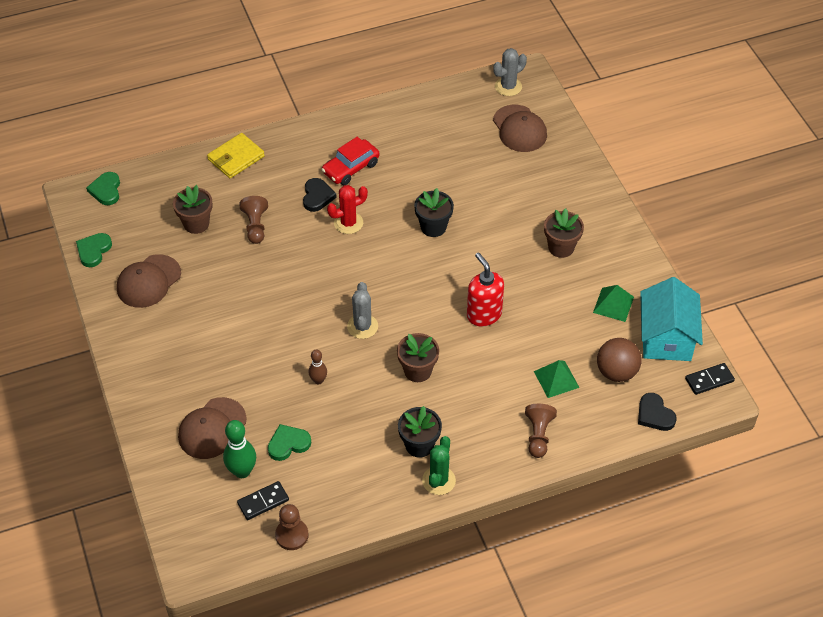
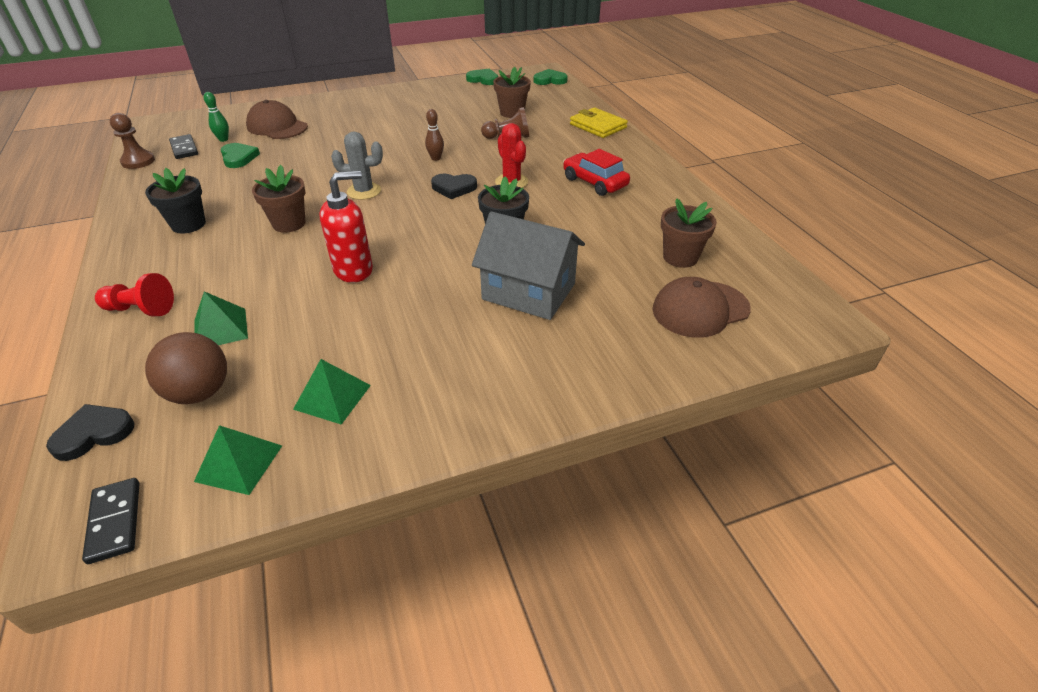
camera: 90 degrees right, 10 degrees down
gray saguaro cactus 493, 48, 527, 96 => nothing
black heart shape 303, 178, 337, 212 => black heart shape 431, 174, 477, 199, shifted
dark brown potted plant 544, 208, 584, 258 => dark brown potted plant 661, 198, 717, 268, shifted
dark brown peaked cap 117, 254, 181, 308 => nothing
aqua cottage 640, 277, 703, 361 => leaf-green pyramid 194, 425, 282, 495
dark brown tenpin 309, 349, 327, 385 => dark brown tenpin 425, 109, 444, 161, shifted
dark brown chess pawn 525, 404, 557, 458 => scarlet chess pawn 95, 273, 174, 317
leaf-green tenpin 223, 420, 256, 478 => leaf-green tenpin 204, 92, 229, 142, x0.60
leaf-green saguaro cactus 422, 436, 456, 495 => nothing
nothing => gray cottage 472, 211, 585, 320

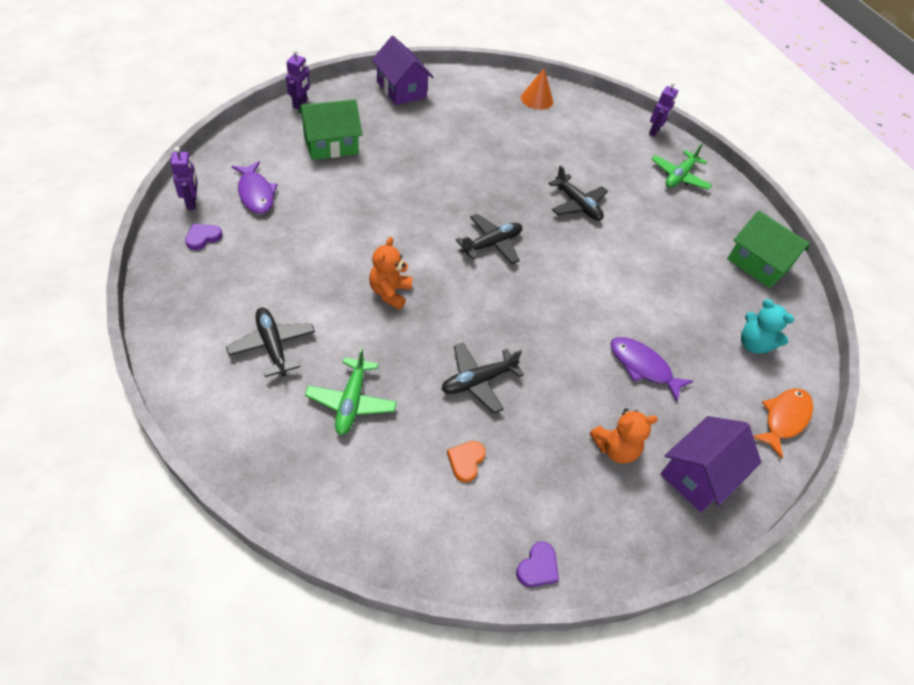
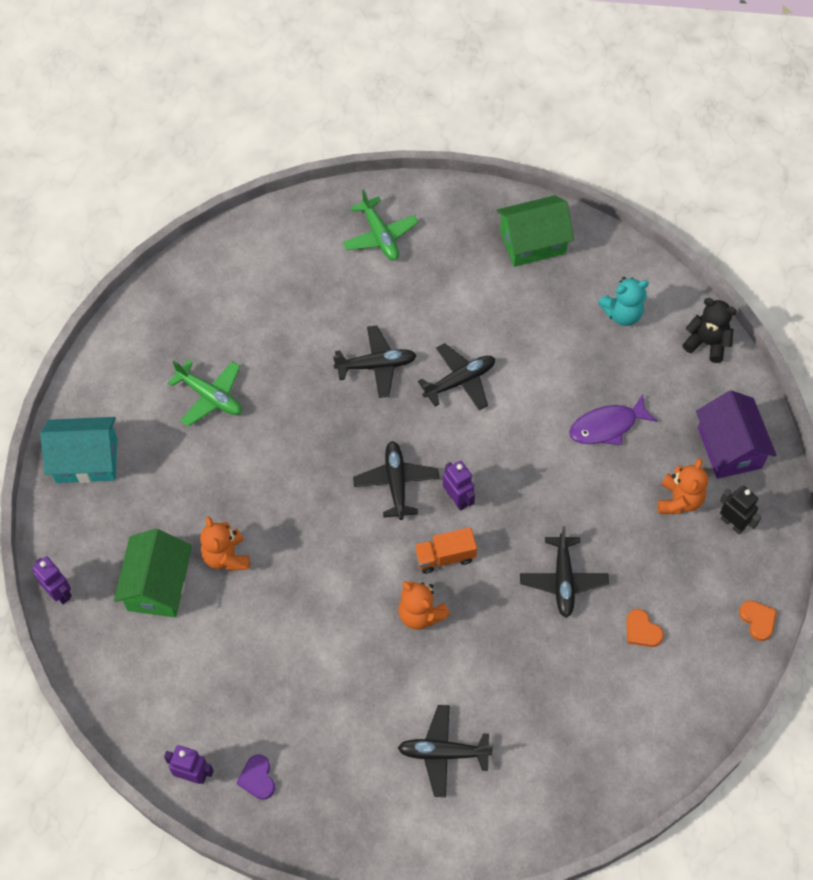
camera: 55 degrees left, 10 degrees up
royal purple cottage 372, 36, 433, 105 => aqua cottage 40, 417, 117, 483
orange cone shape 521, 69, 553, 110 => nothing
royal purple robot 649, 82, 678, 137 => royal purple robot 443, 460, 475, 511, shifted
royal purple toy fish 232, 161, 278, 214 => nothing
leaf-green aeroplane 305, 347, 397, 435 => leaf-green aeroplane 168, 359, 242, 426, shifted
orange toy fish 753, 389, 813, 459 => black teddy bear 683, 298, 737, 363
royal purple heart shape 516, 542, 559, 587 => orange heart shape 739, 600, 777, 641
nothing => black aeroplane 418, 343, 495, 410
nothing => black robot 720, 486, 761, 535
nothing => orange teddy bear 200, 516, 250, 571
nothing => orange lorry 414, 527, 477, 574

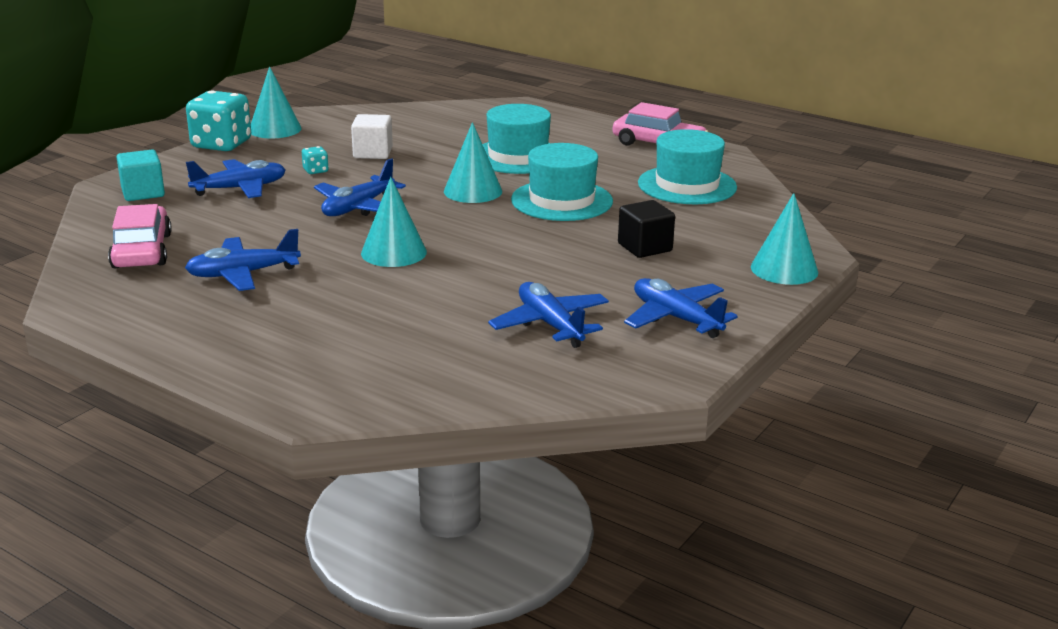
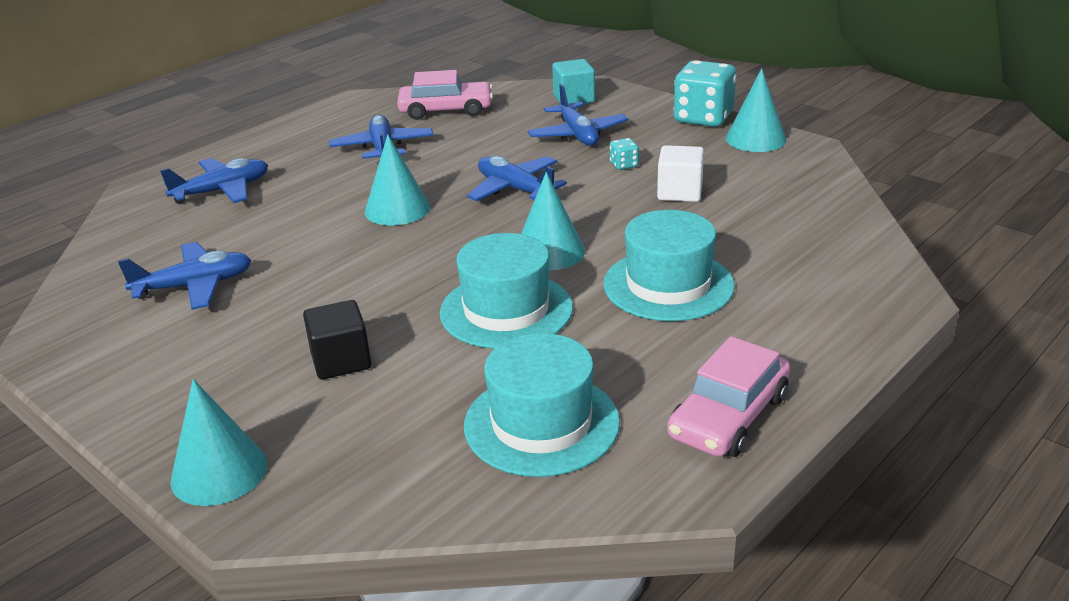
camera: 100 degrees right, 5 degrees up
blue aeroplane 624, 278, 738, 338 => blue aeroplane 160, 158, 268, 204, shifted

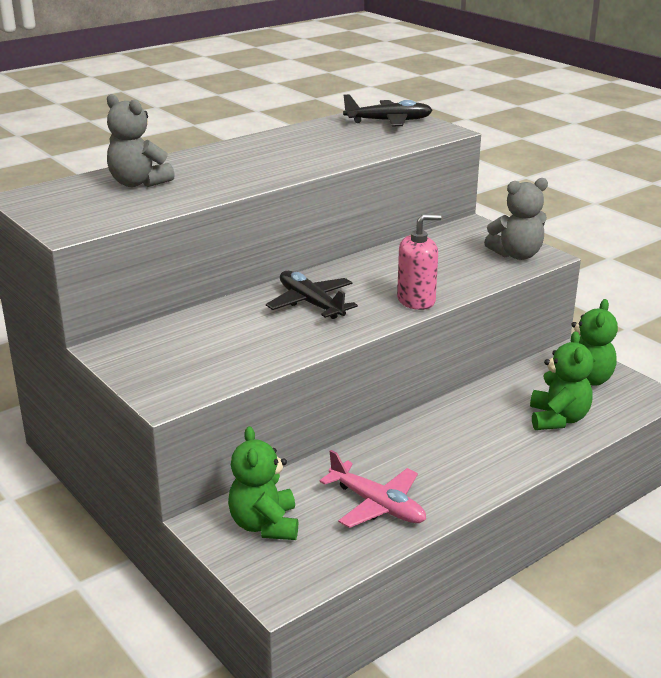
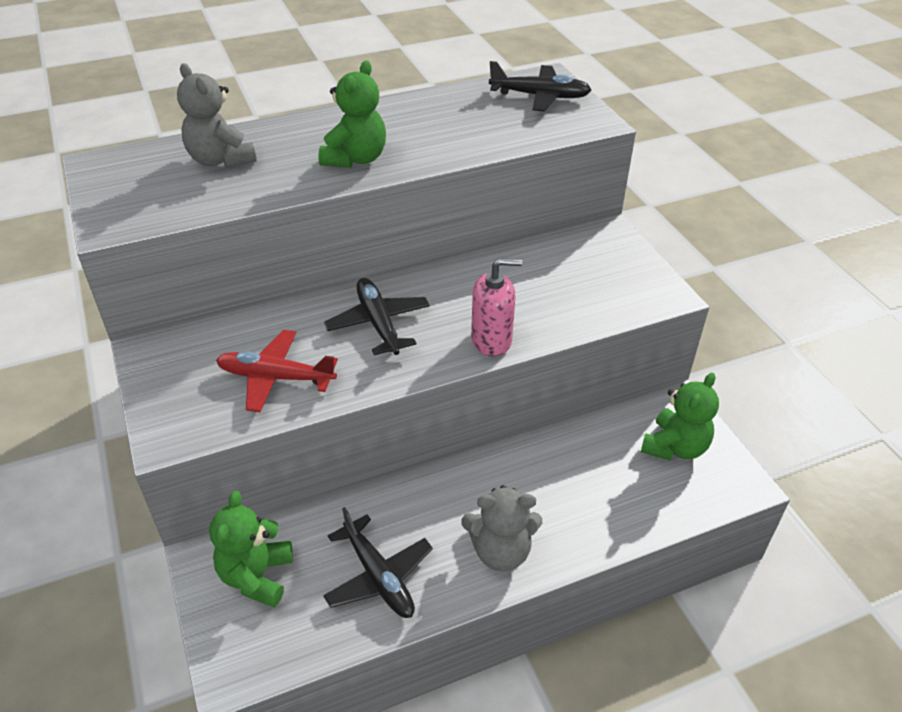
camera: 15 degrees right, 15 degrees up
gray teddy bear 484, 178, 548, 260 => gray teddy bear 461, 485, 542, 571, shifted
leaf-green teddy bear 530, 331, 593, 430 => leaf-green teddy bear 318, 60, 386, 168, shifted
rose-pink aeroplane 320, 450, 426, 528 => black aeroplane 323, 507, 433, 618
nothing => scarlet aeroplane 216, 330, 338, 412

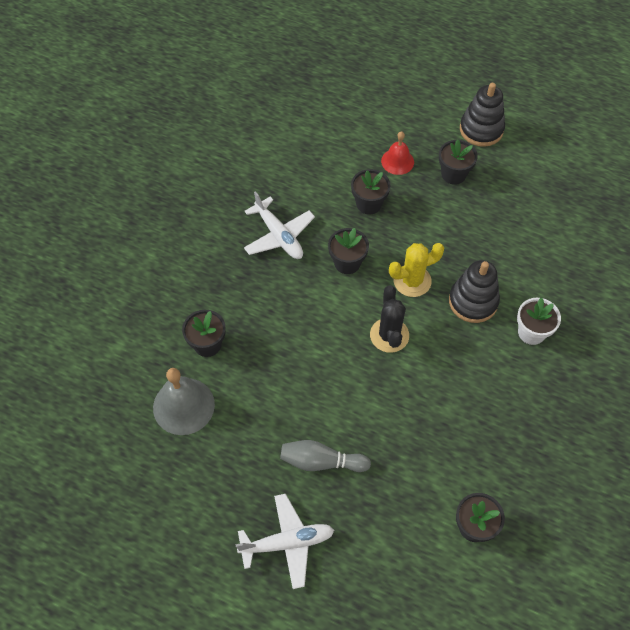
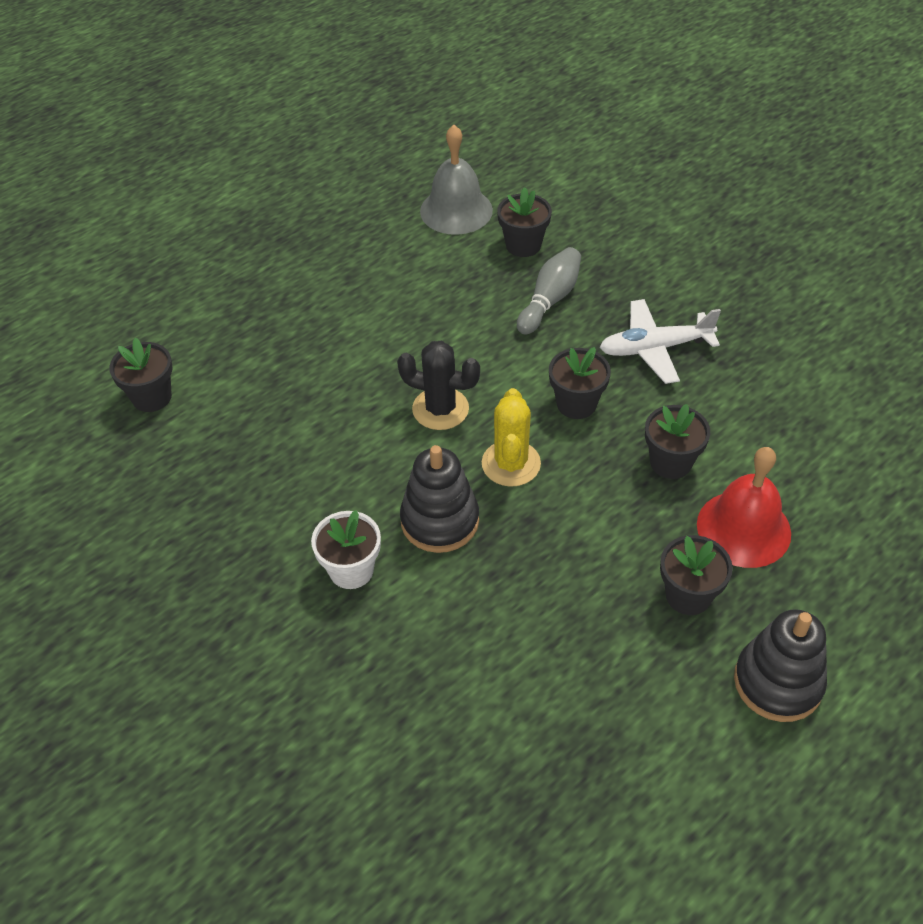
camera: 115 degrees right, 10 degrees down
scarlet hand bell 381, 131, 414, 175 => scarlet hand bell 697, 447, 791, 568, x1.60
gray tenpin 280, 440, 371, 472 => gray tenpin 517, 247, 581, 334, shifted
pure white aeroplane 235, 494, 334, 589 => nothing

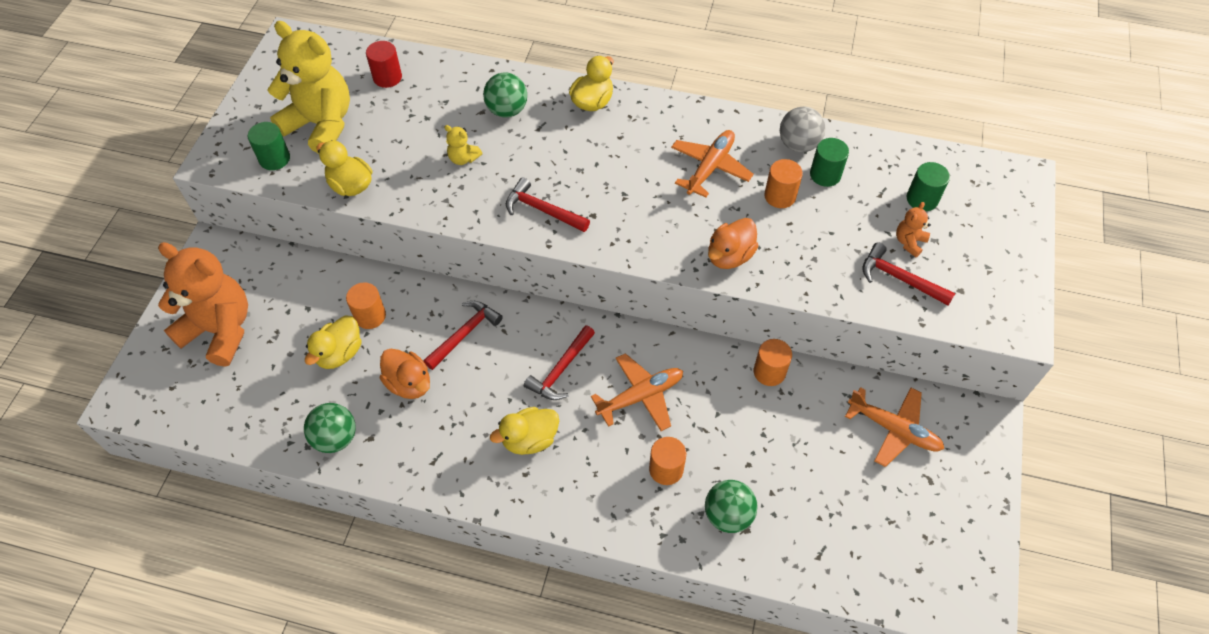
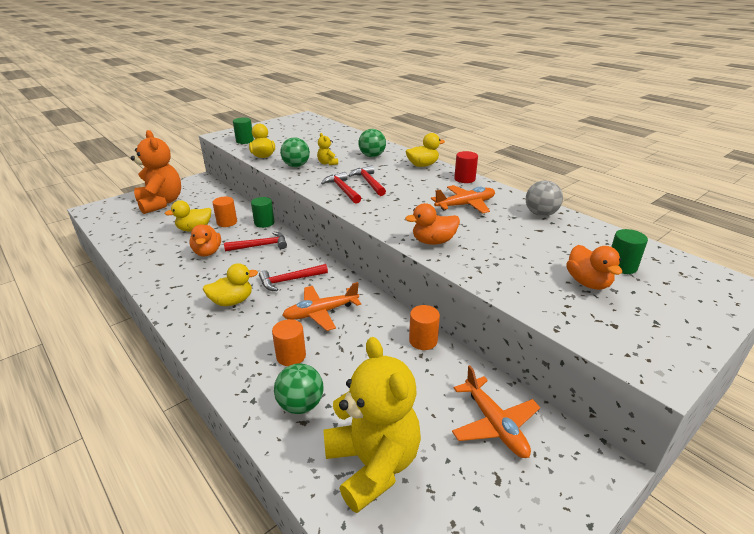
camera: 35 degrees right, 25 degrees down
yellow teddy bear 268, 21, 350, 154 => yellow teddy bear 323, 337, 421, 513, shifted
scarlet cylinder 366, 41, 402, 88 => scarlet cylinder 454, 151, 478, 183, shifted
leaf-green cylinder 810, 138, 849, 187 => leaf-green cylinder 251, 197, 275, 228, shifted
orange cylinder 764, 159, 803, 208 => nothing
orange teddy bear 896, 202, 931, 257 => orange duck 566, 245, 622, 290
scarlet hammer 862, 243, 955, 306 => scarlet hammer 348, 165, 386, 196, shifted
orange aeroplane 591, 353, 683, 431 => orange aeroplane 282, 282, 361, 331, 150 degrees clockwise
leaf-green ball 304, 403, 356, 453 => leaf-green ball 280, 137, 310, 167, shifted
yellow duck 490, 407, 559, 455 => yellow duck 203, 263, 258, 306, 150 degrees clockwise

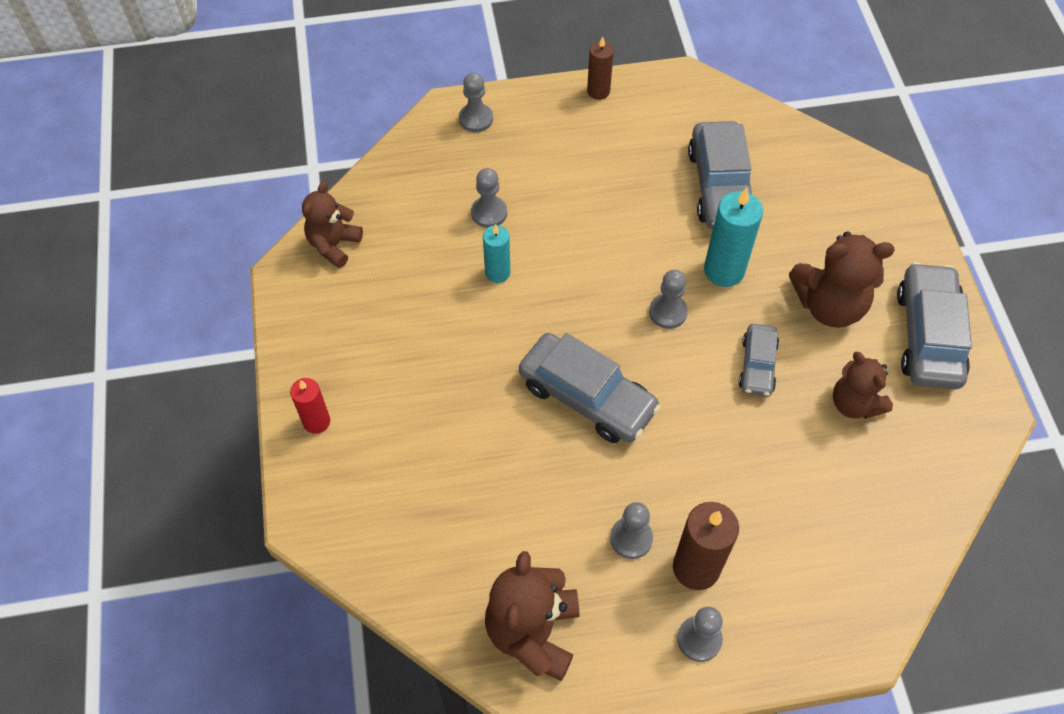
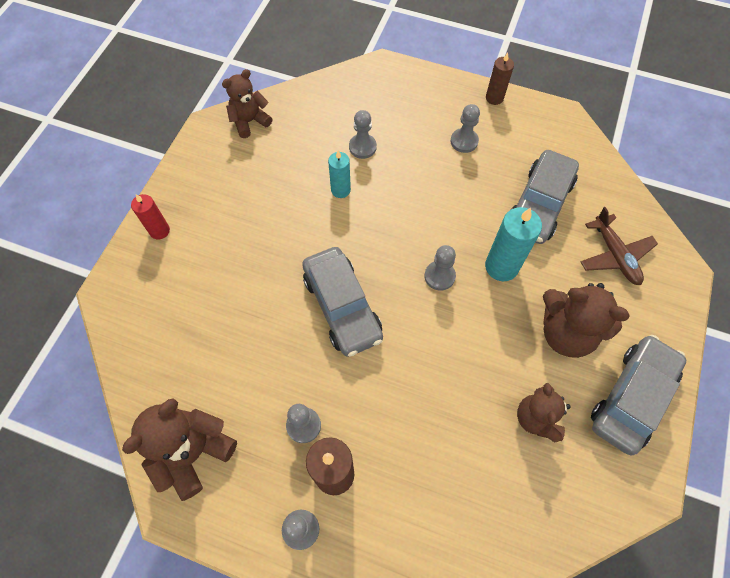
camera: 30 degrees right, 5 degrees up
gray chess pawn 459, 72, 493, 132 => gray chess pawn 451, 104, 480, 153, shifted
gray toy car 739, 324, 779, 397 => nothing
nothing => dark brown aeroplane 581, 207, 658, 285

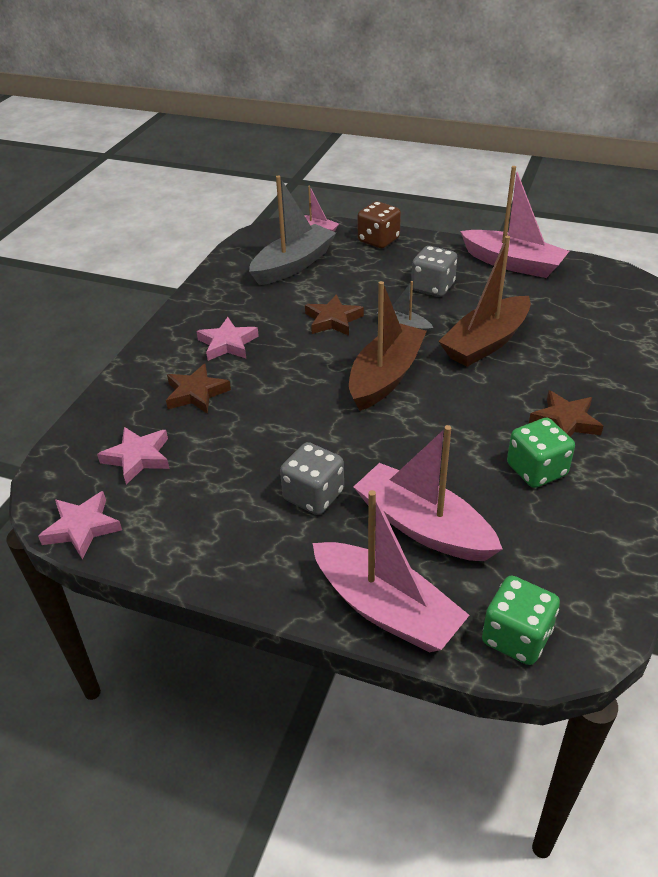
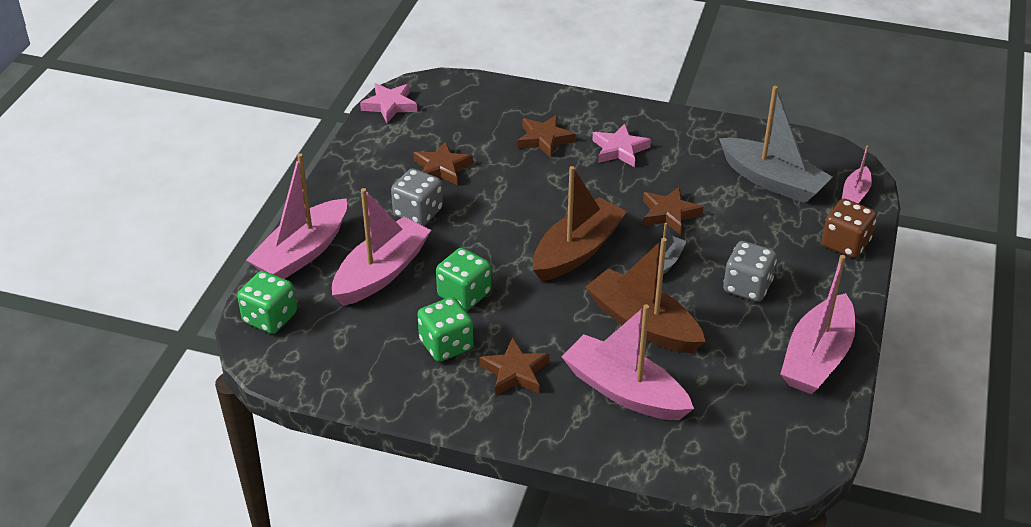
camera: 85 degrees right, 0 degrees up
dark brown toy boat 349, 281, 427, 411 => dark brown toy boat 533, 166, 627, 281, 75 degrees counterclockwise
rose-pink star 97, 427, 169, 485 => nothing
nothing => dark brown star 413, 141, 473, 185
nothing => leaf-green dice 436, 248, 491, 310
nothing => rose-pink toy boat 562, 304, 694, 420

